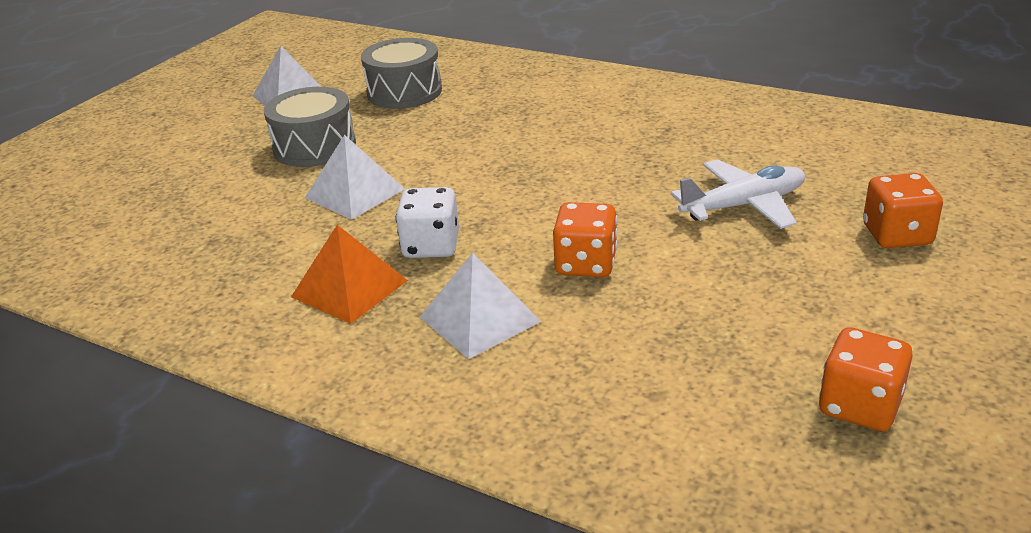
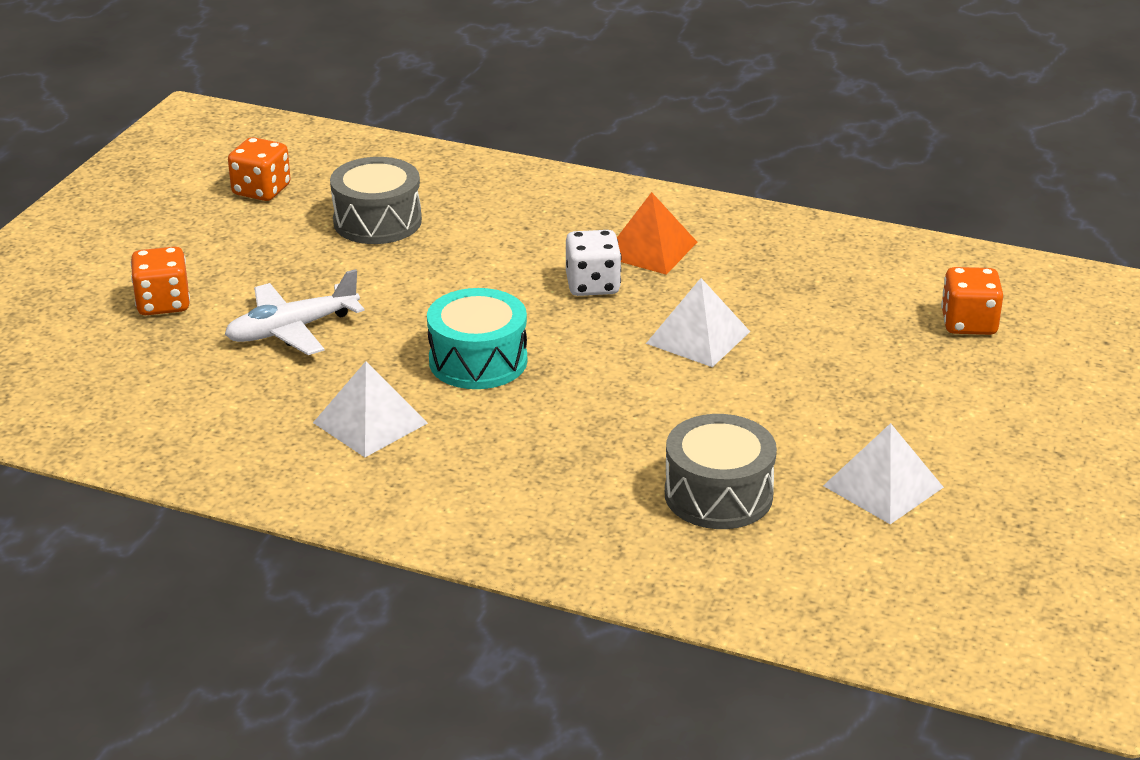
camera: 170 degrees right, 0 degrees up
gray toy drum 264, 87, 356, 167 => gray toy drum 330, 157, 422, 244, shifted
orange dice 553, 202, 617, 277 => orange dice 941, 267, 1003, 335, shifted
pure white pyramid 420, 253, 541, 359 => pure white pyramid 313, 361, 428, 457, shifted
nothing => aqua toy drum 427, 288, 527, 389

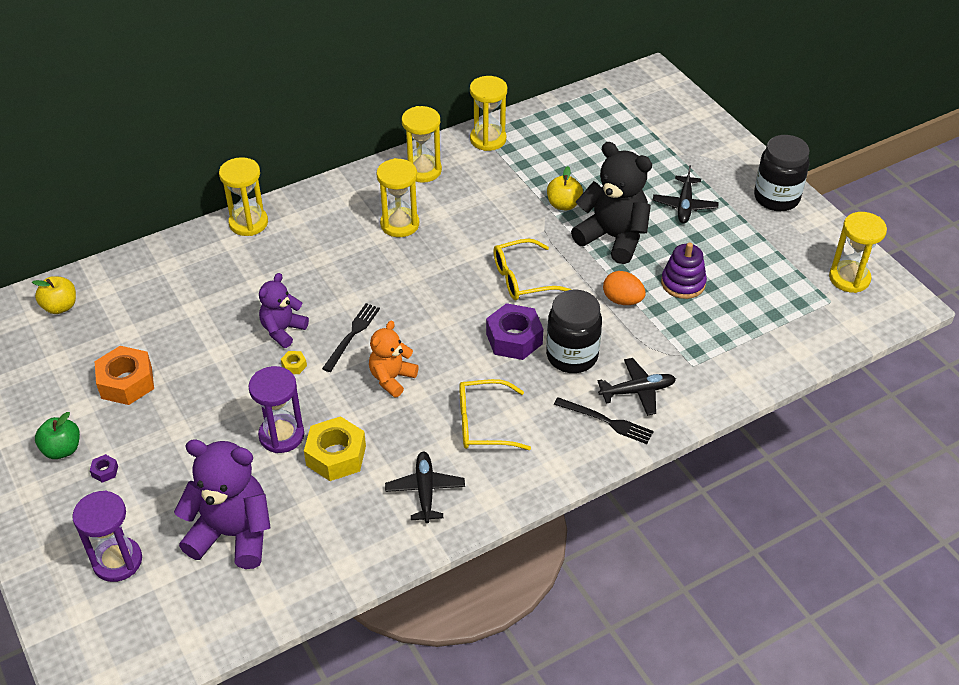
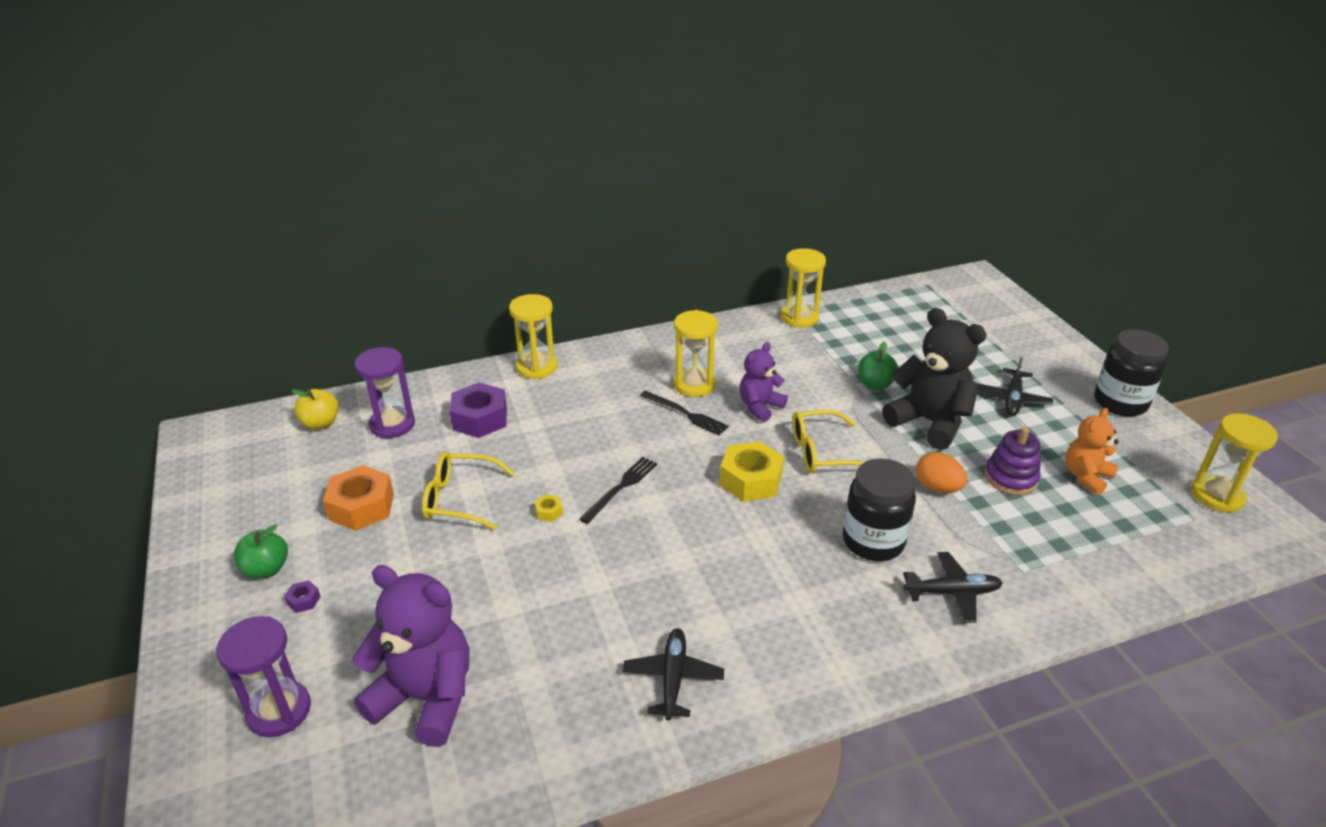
camera: 10 degrees right, 10 degrees down
yellow hourglass 401, 106, 442, 183 => nothing
yellow apple 547, 166, 583, 210 => leaf-green apple 858, 342, 899, 390
royal purple teddy bear 259, 273, 309, 348 => royal purple teddy bear 739, 342, 788, 422, shifted
royal purple nut 486, 303, 543, 360 => royal purple nut 450, 382, 507, 438, shifted
orange teddy bear 369, 320, 419, 398 => orange teddy bear 1066, 408, 1119, 495, shifted
royal purple hourglass 248, 366, 304, 453 => royal purple hourglass 354, 347, 415, 438, shifted
yellow eyeglasses 459, 379, 531, 450 => yellow eyeglasses 422, 452, 515, 530, shifted
black dinner fork 554, 397, 654, 444 => black dinner fork 640, 391, 729, 436, shifted
yellow nut 304, 416, 366, 481 => yellow nut 720, 441, 784, 502, shifted

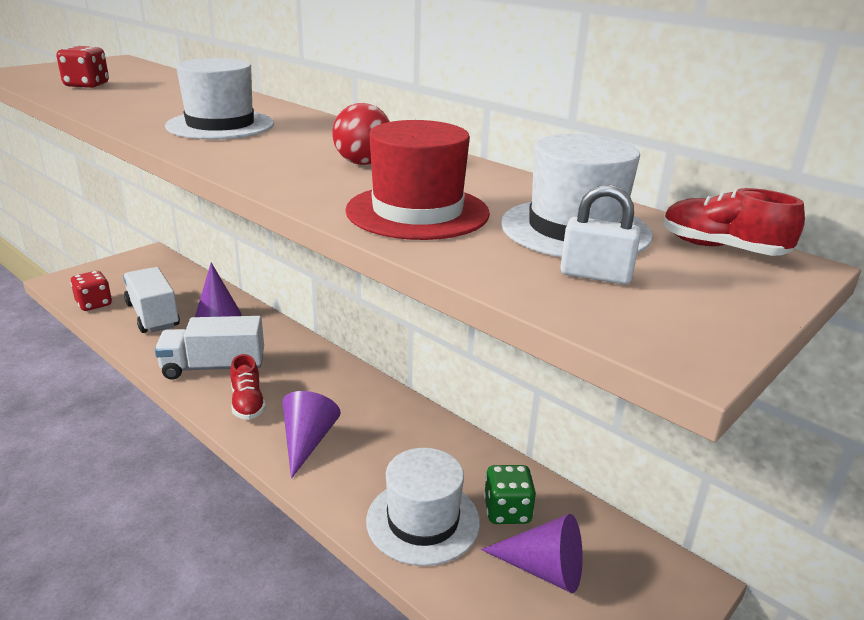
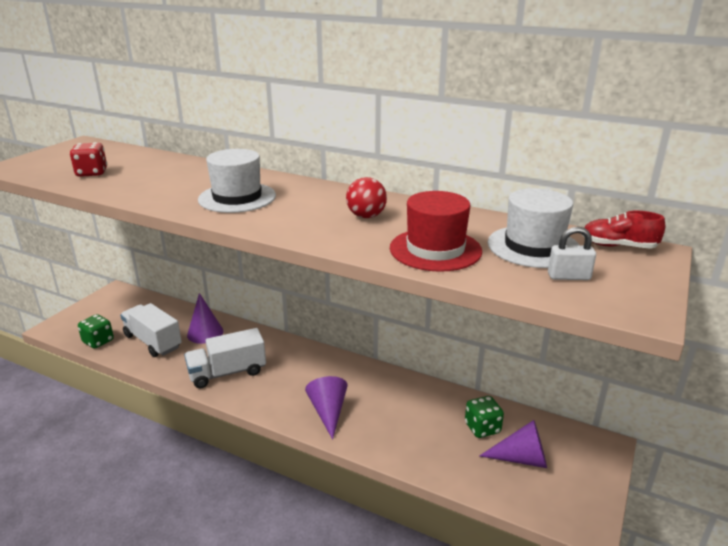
camera: 15 degrees left, 0 degrees up
scarlet dice 70, 271, 112, 311 => leaf-green dice 78, 314, 114, 349
scarlet lace-up shoe 230, 354, 266, 420 => nothing
pure white hat 366, 448, 480, 566 => nothing

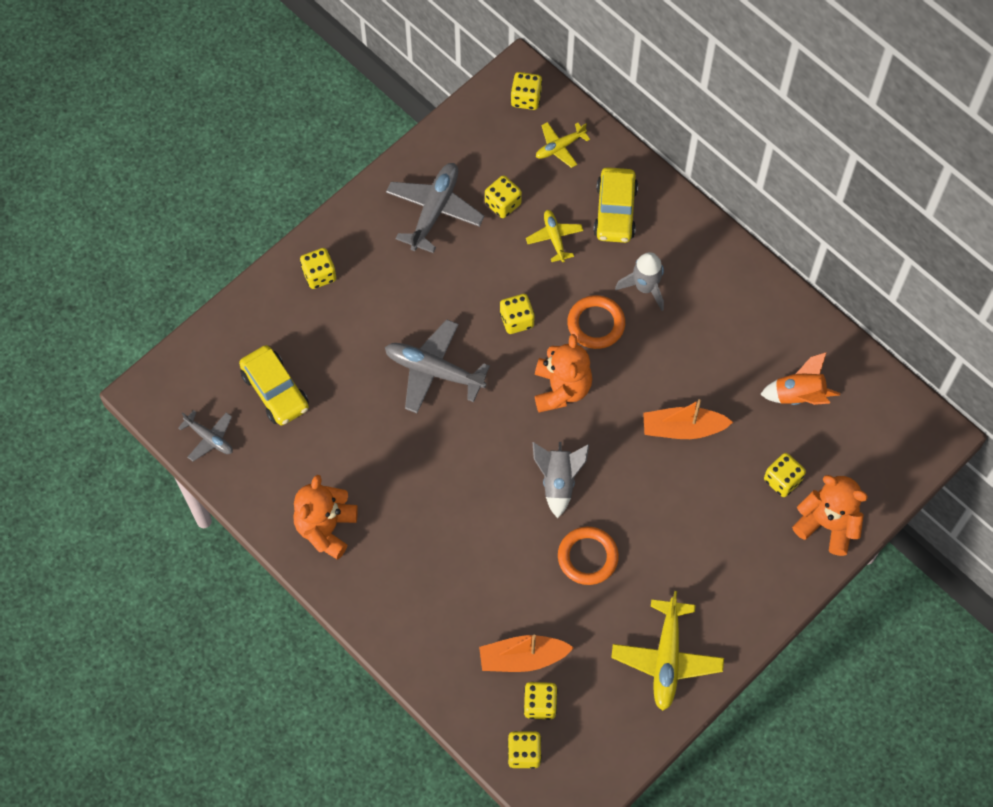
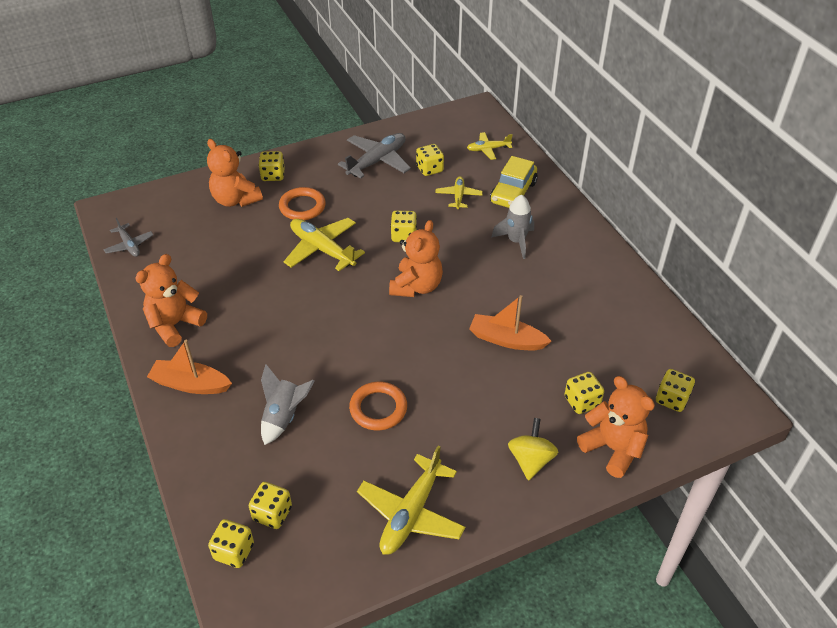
camera: 20 degrees right, 20 degrees down
yellow dice 511, 72, 542, 110 => yellow dice 656, 369, 695, 412, shifted
orange hoop 567, 295, 625, 349 => orange hoop 279, 187, 326, 220, shifted
gray aeroplane 385, 319, 490, 413 => yellow aeroplane 284, 218, 365, 271
yellow toy car 239, 345, 309, 425 => nothing
orange toy rocket 760, 352, 840, 405 => nothing
gray toy rocket 532, 442, 589, 518 => gray toy rocket 261, 364, 314, 445, shifted
orange toy boat 479, 634, 574, 672 => orange toy boat 147, 340, 232, 394, shifted
nothing => orange teddy bear 207, 139, 263, 207
nothing => yellow whirligig 508, 418, 558, 481

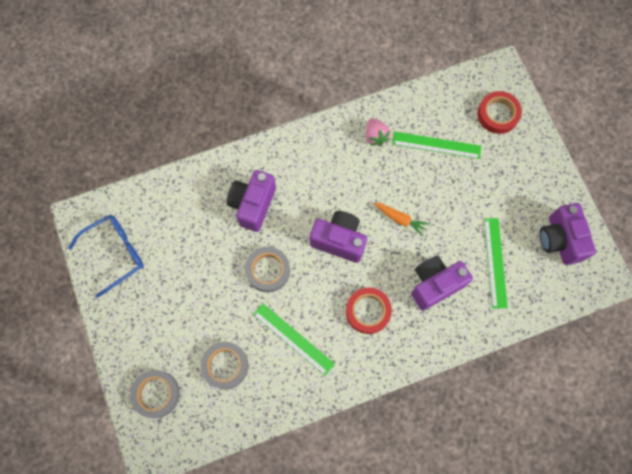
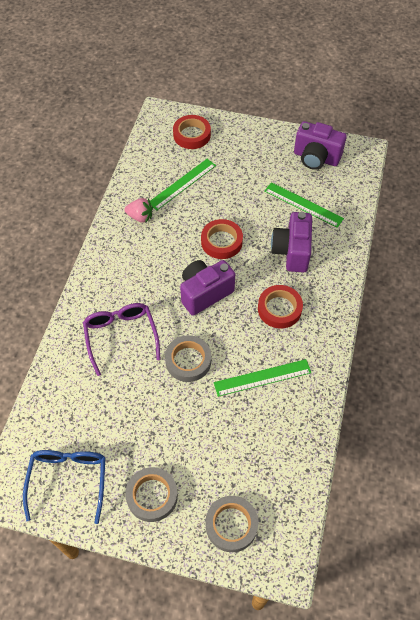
camera: 55 degrees left, 15 degrees down
royal purple camera 227, 170, 276, 232 => royal purple eyeglasses 83, 303, 161, 376
orange root vegetable 374, 203, 429, 237 => scarlet tape 201, 219, 243, 259
gray tape 201, 342, 249, 389 => gray tape 125, 467, 178, 522, shifted

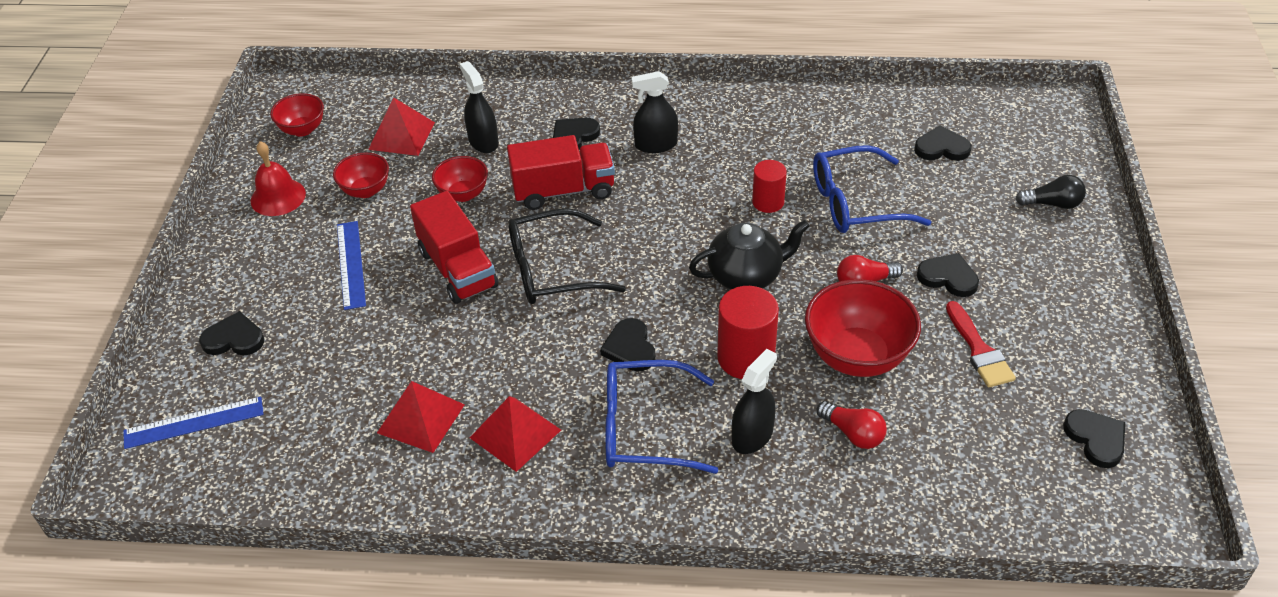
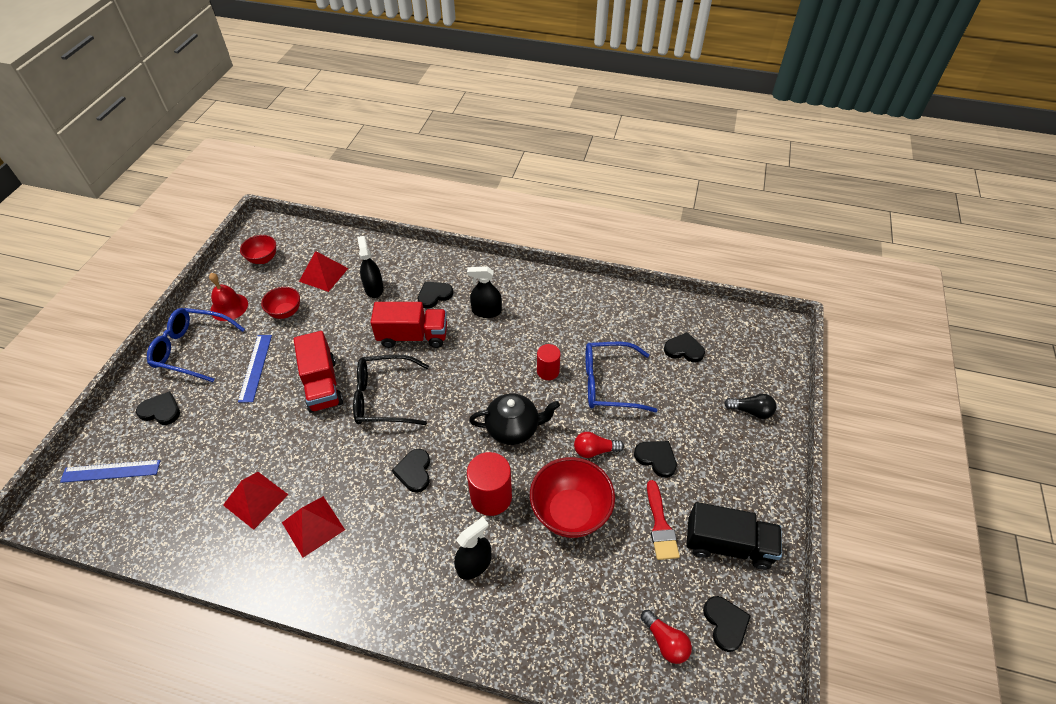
camera: 10 degrees right, 5 degrees up
scarlet bowl 432, 156, 488, 202 => nothing
blue eyeglasses 605, 360, 718, 474 => blue eyeglasses 147, 308, 245, 382, shifted
scarlet light bulb 817, 401, 887, 449 => scarlet light bulb 641, 610, 692, 664, shifted
nothing => black lorry 686, 502, 782, 570

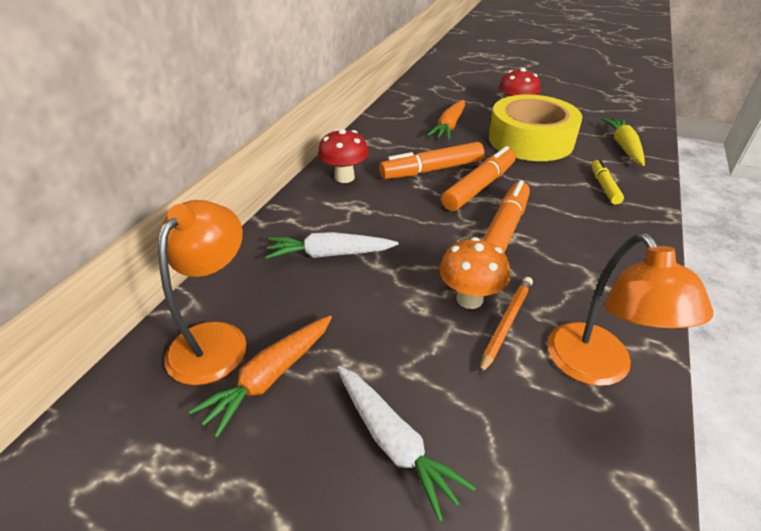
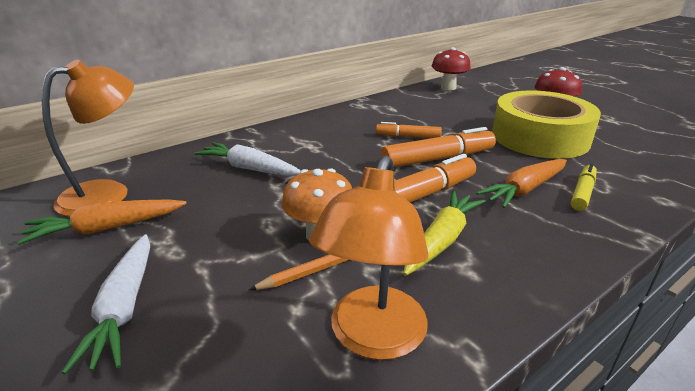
camera: 30 degrees right, 10 degrees down
orange root vegetable 427, 100, 465, 140 => orange root vegetable 476, 159, 567, 208, shifted
yellow root vegetable 602, 118, 645, 166 => yellow root vegetable 403, 191, 486, 276, shifted
scarlet toadstool 318, 129, 369, 183 => scarlet toadstool 432, 47, 471, 90, shifted
orange felt pen 379, 142, 484, 179 => orange felt pen 376, 122, 442, 138, x0.59

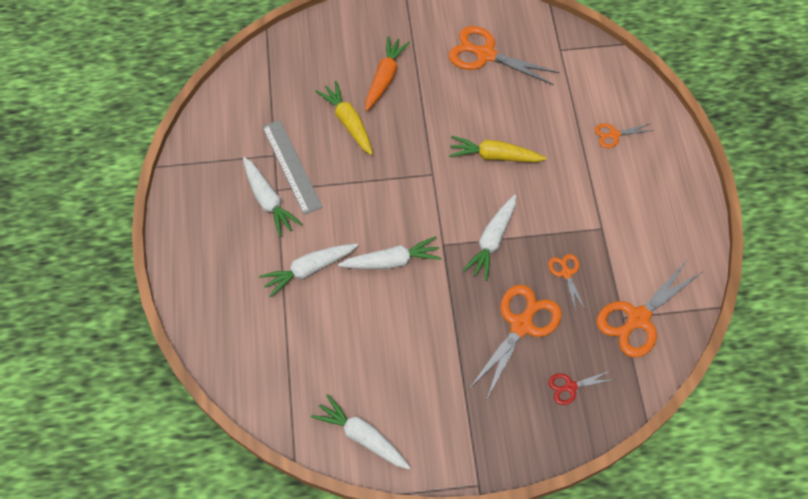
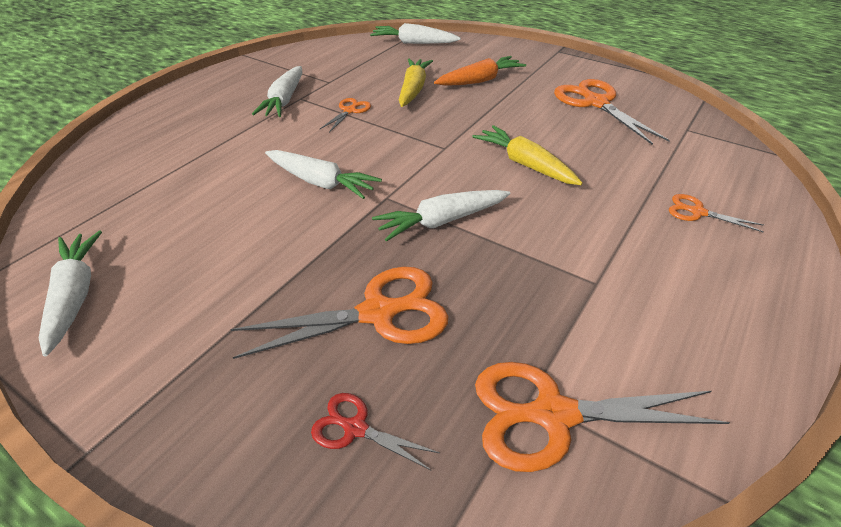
camera: 40 degrees right, 20 degrees down
gray measuring stick 262, 120, 323, 215 => nothing
pure white root vegetable 259, 244, 358, 298 => pure white root vegetable 370, 23, 460, 44, shifted
orange scissors 548, 254, 585, 312 => orange scissors 320, 98, 371, 133, shifted

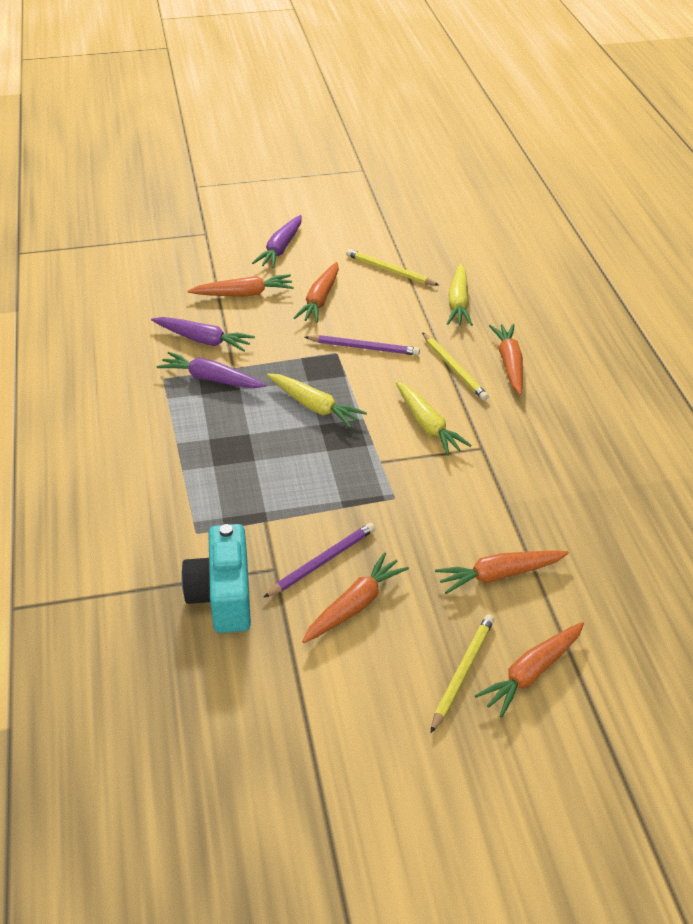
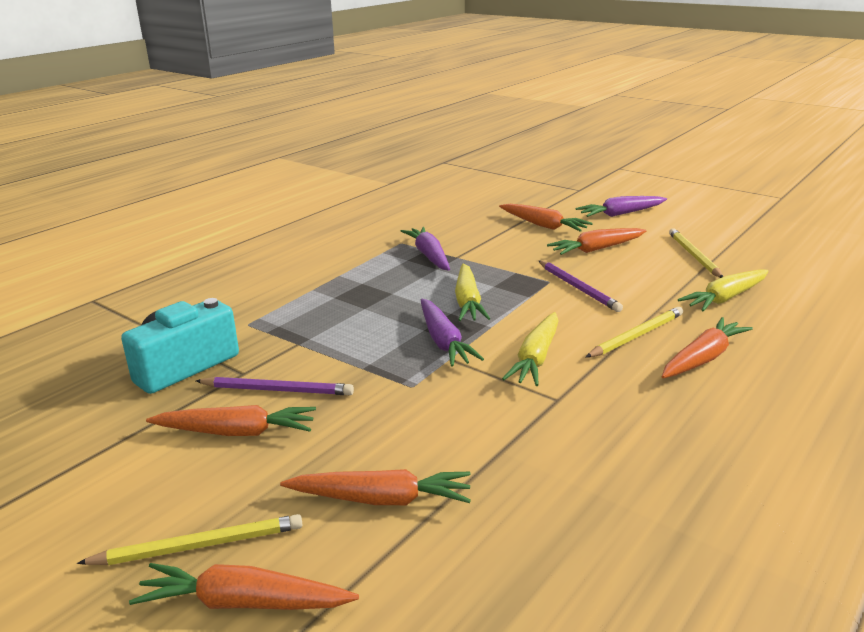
camera: 50 degrees right, 15 degrees down
royal purple root vegetable 151, 317, 255, 352 => royal purple root vegetable 421, 299, 484, 367, shifted
yellow lead pencil 422, 332, 489, 401 => yellow lead pencil 585, 307, 683, 358, 150 degrees counterclockwise
orange root vegetable 435, 550, 569, 594 => orange root vegetable 280, 469, 471, 505, 150 degrees clockwise

